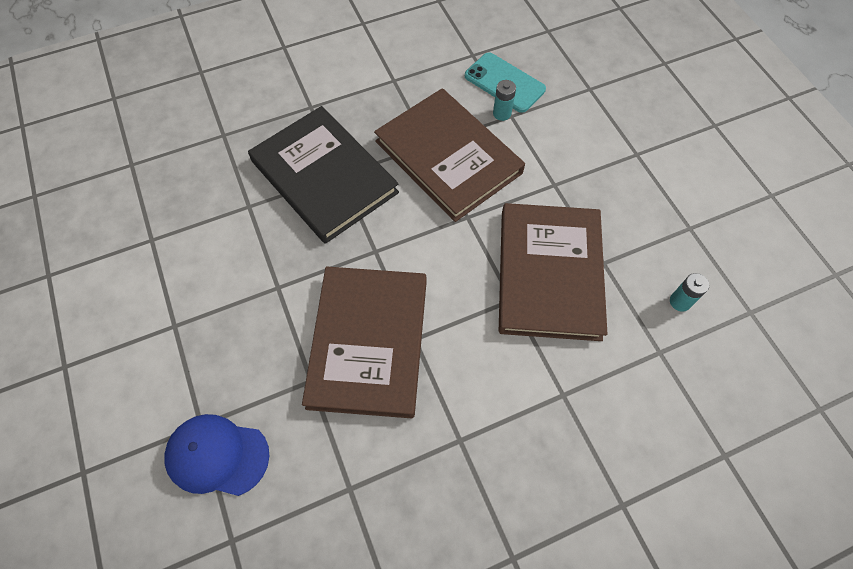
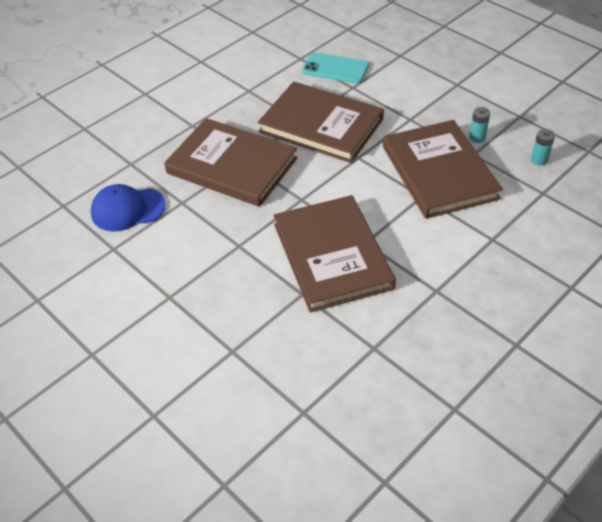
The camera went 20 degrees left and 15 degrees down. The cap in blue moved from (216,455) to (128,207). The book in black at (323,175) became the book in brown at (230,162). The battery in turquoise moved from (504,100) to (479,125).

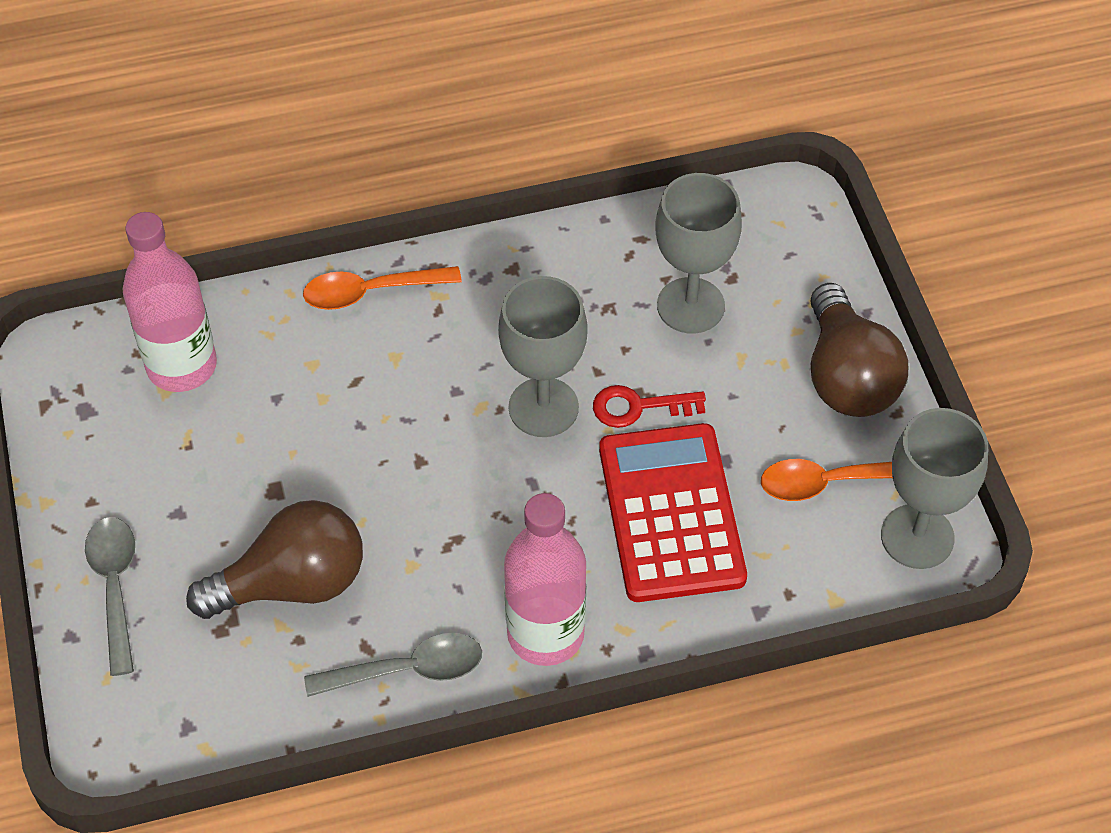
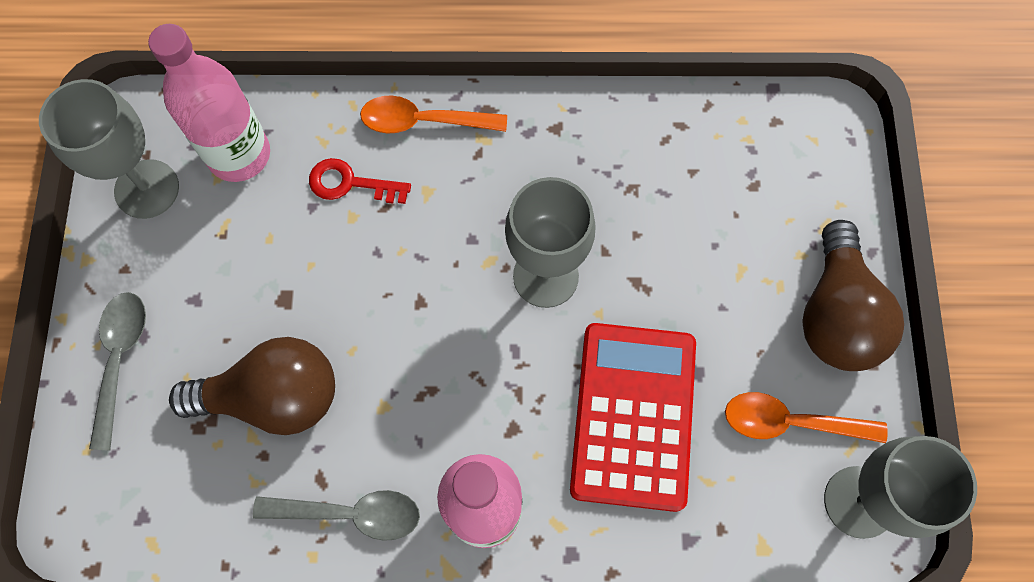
The camera went 15 degrees right and 15 degrees up. The goblet in grey moved from (698,253) to (109,149). The key in red moved from (649,406) to (360,181).

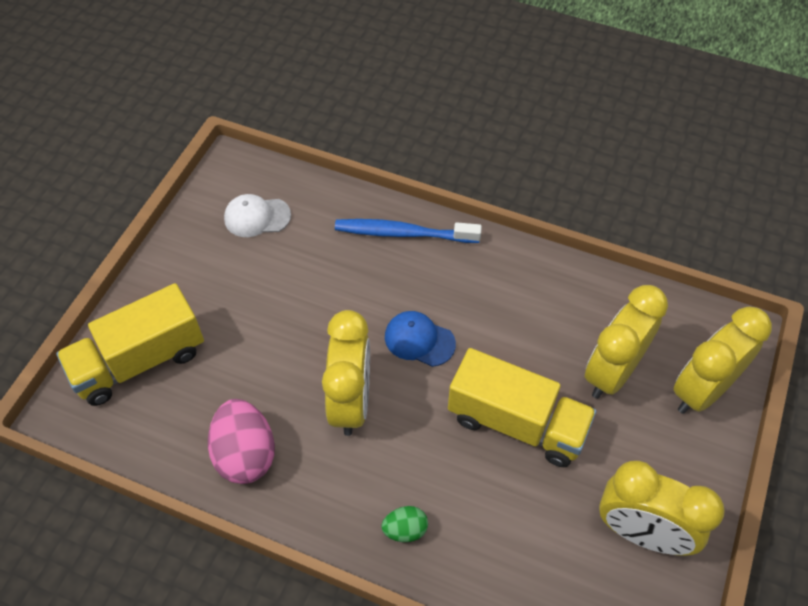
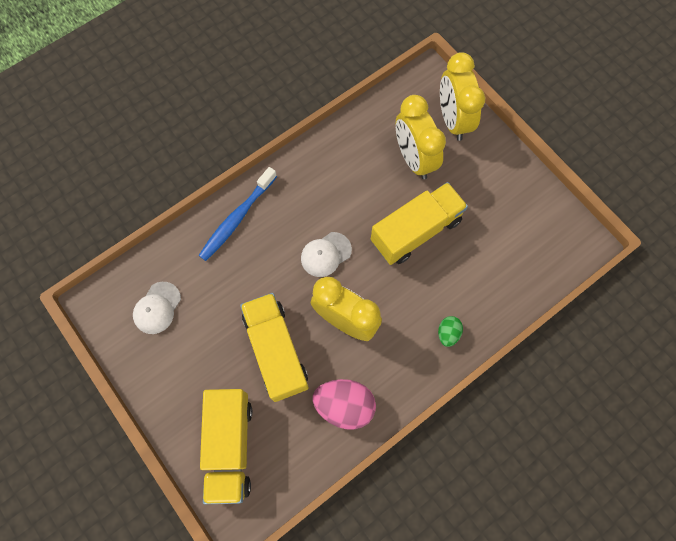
The camera went 60 degrees left and 15 degrees up. The truck in yellow at (274,347) appeared. The cap in blue at (420,339) became the cap in white at (326,254). The clock in yellow at (662,508) disappeared.

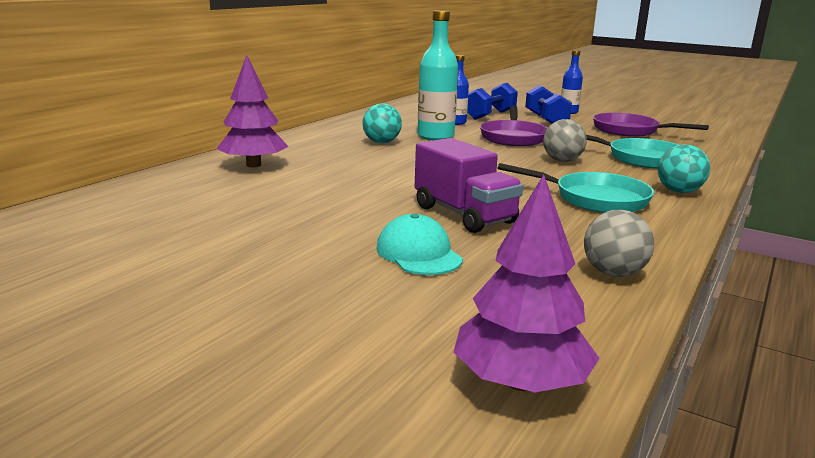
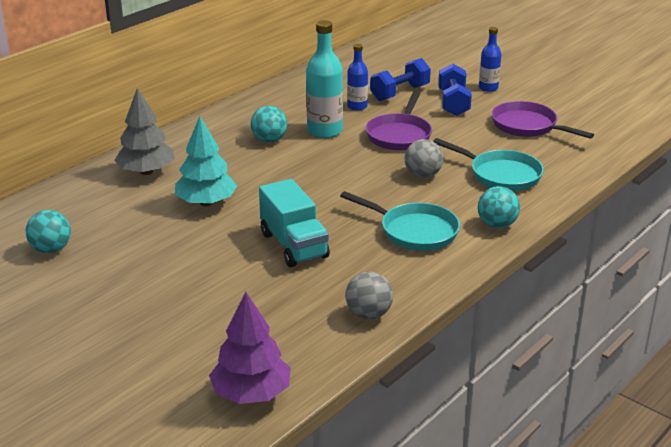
The camera went 10 degrees right and 10 degrees up. The ball in turquoise at (48,231) appeared. The tree in purple at (252,111) became the tree in grey at (144,131). The tree in turquoise at (206,161) appeared. The truck in purple at (469,185) became the truck in turquoise at (294,223). The cap in turquoise at (420,244) disappeared.

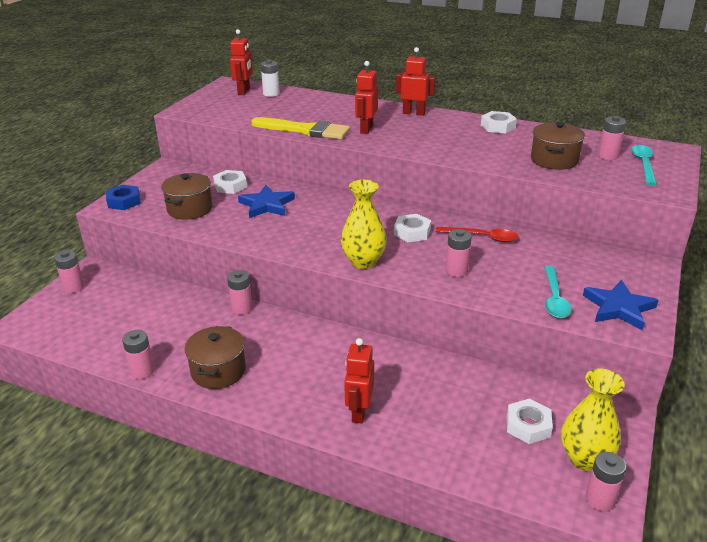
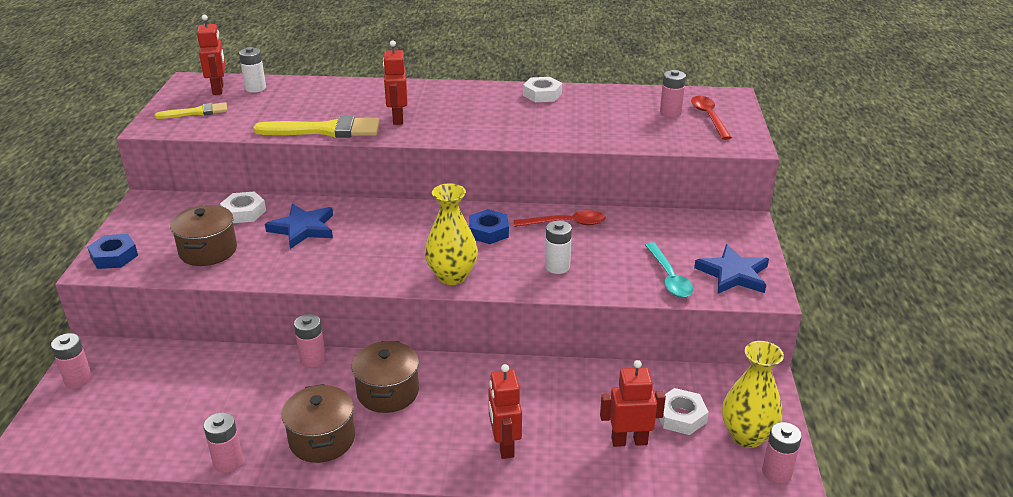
The camera went 20 degrees left and 0 degrees up. The brush in yellow at (191,110) appeared. The pot in brown moved from (558,146) to (385,377). The nut in white at (412,228) became the nut in blue at (489,226). The battery in pink at (459,253) became the battery in white at (558,247). The robot in red moved from (416,81) to (633,403). The spoon in turquoise at (644,165) became the spoon in red at (711,118).

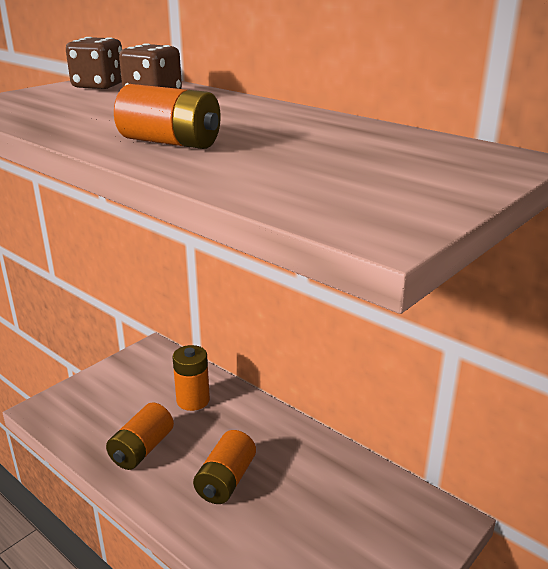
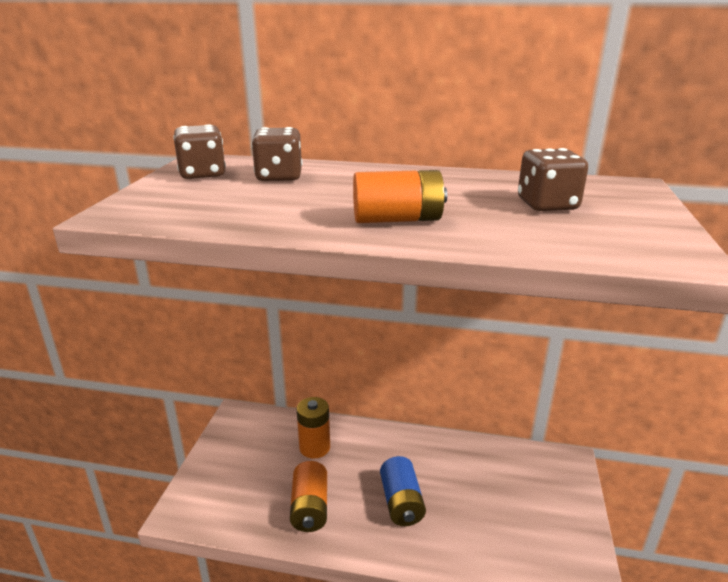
The camera went 30 degrees left and 0 degrees up. The battery in orange at (224,467) became the battery in blue at (403,491). The dice in brown at (553,179) appeared.

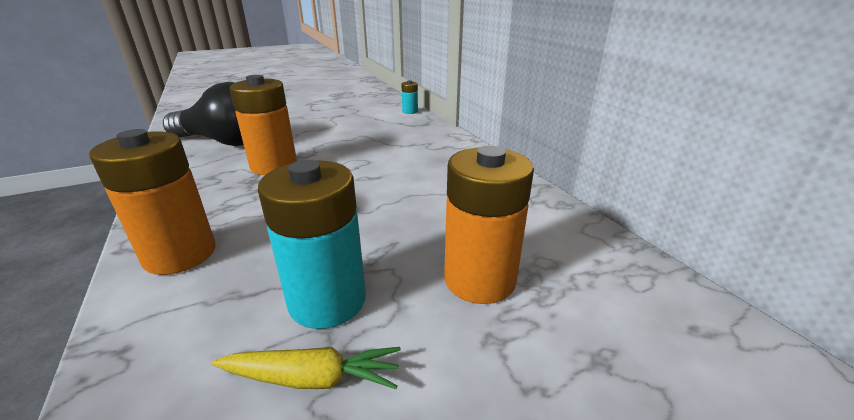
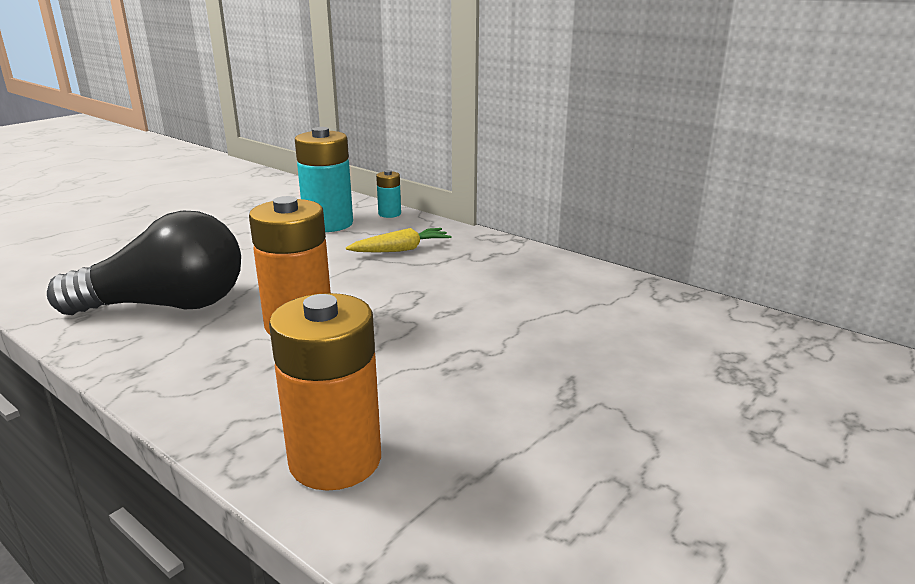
The camera went 25 degrees left and 5 degrees down. The battery in turquoise moved from (312,244) to (324,179). The carrot in yellow moved from (306,368) to (398,240). The battery in orange at (489,225) disappeared.

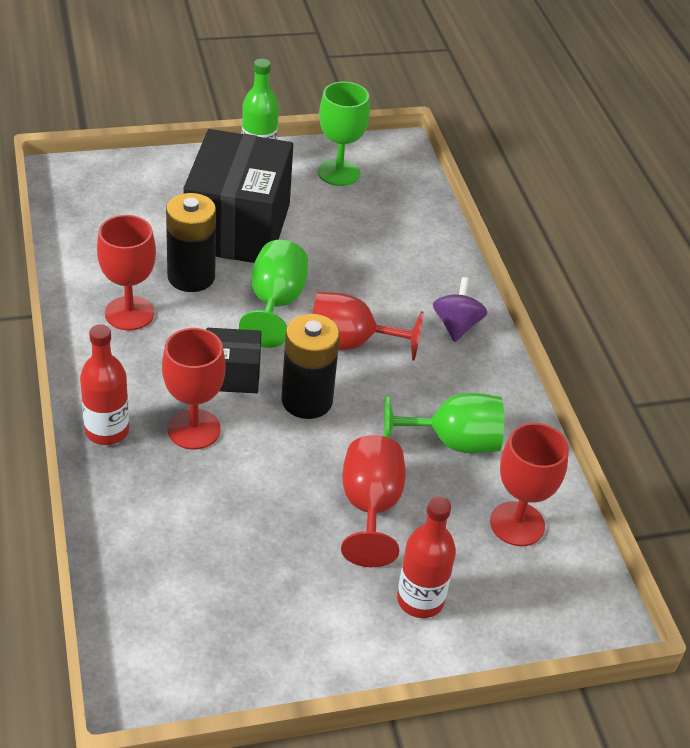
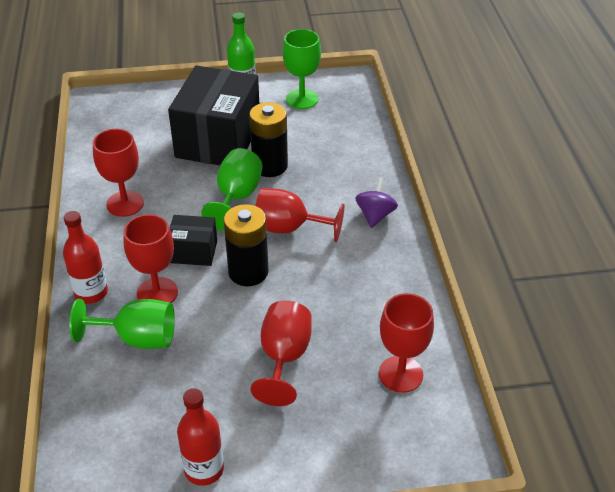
The camera went 10 degrees right and 0 degrees up. The goblet in green moved from (444,423) to (122,324). The bottle in red moved from (426,557) to (200,437). The battery in black moved from (191,242) to (268,139).

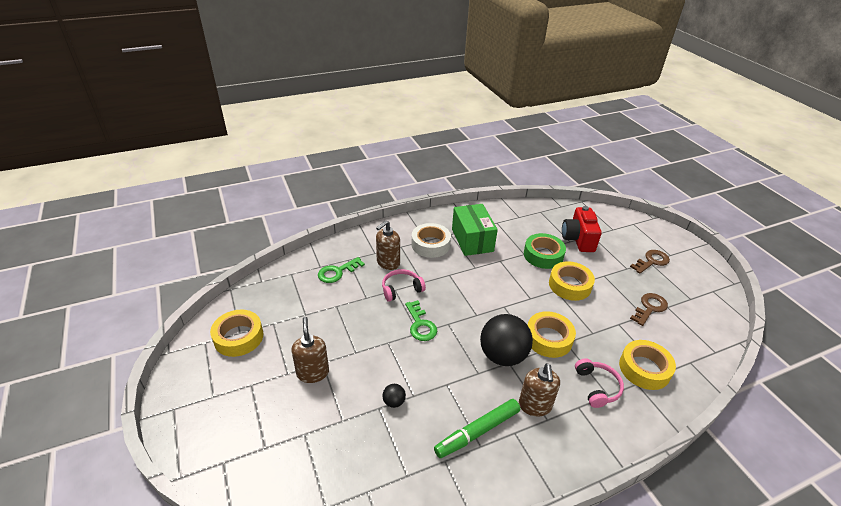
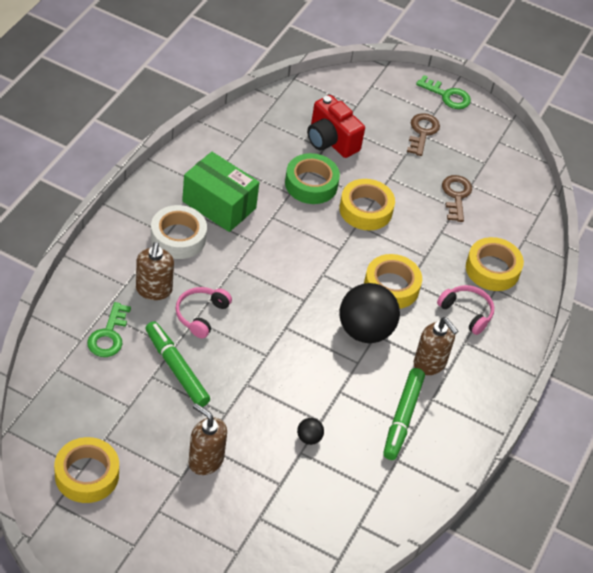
The camera went 45 degrees left and 10 degrees up. The marker in green at (178,364) appeared. The key in green moved from (421,320) to (443,92).

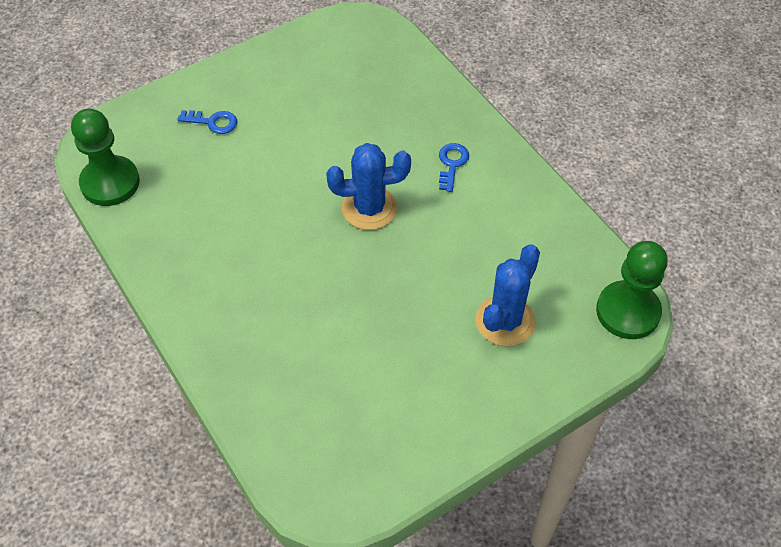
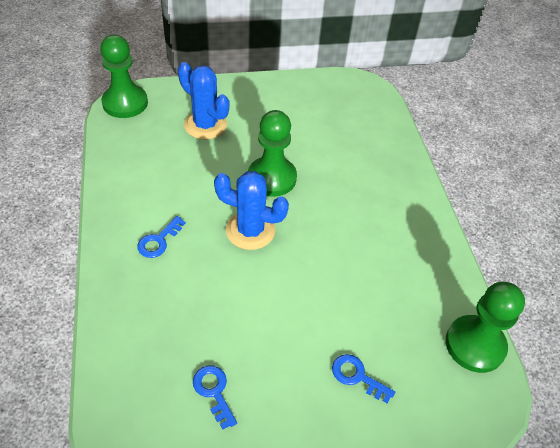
The camera went 160 degrees left and 5 degrees down. The cactus in blue at (507,295) turned 75 degrees clockwise. The key in blue at (215,397) appeared. The pawn in green at (272,153) appeared.

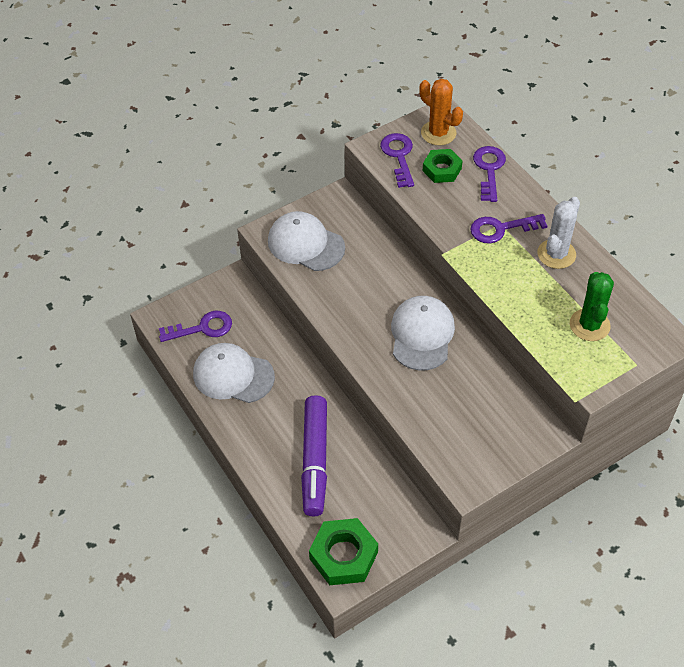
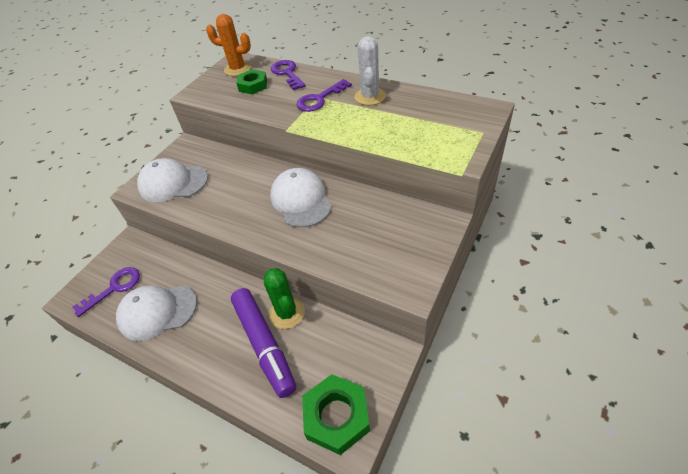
The camera went 25 degrees left and 5 degrees down. The cactus in green moved from (592,306) to (284,298). The key in purple at (397,160) disappeared.

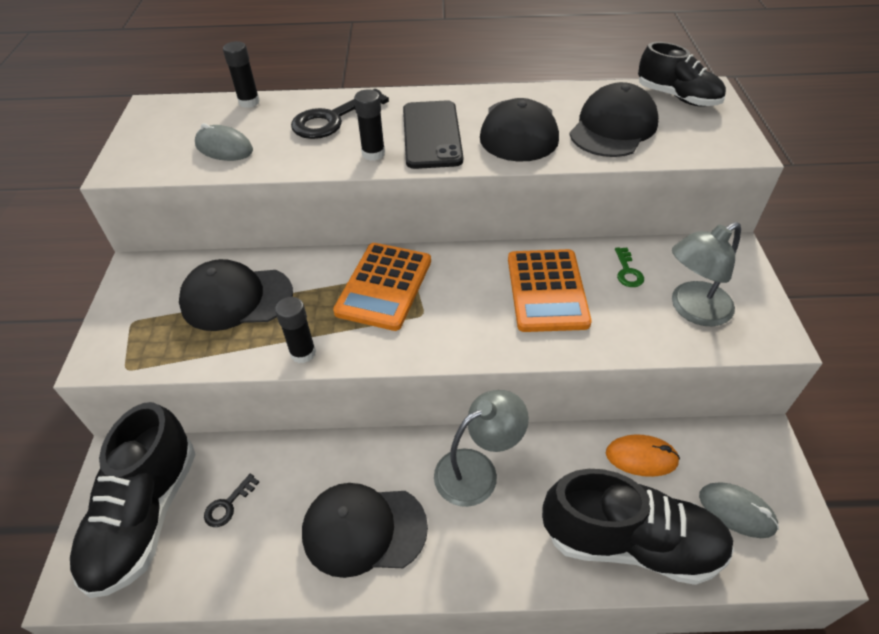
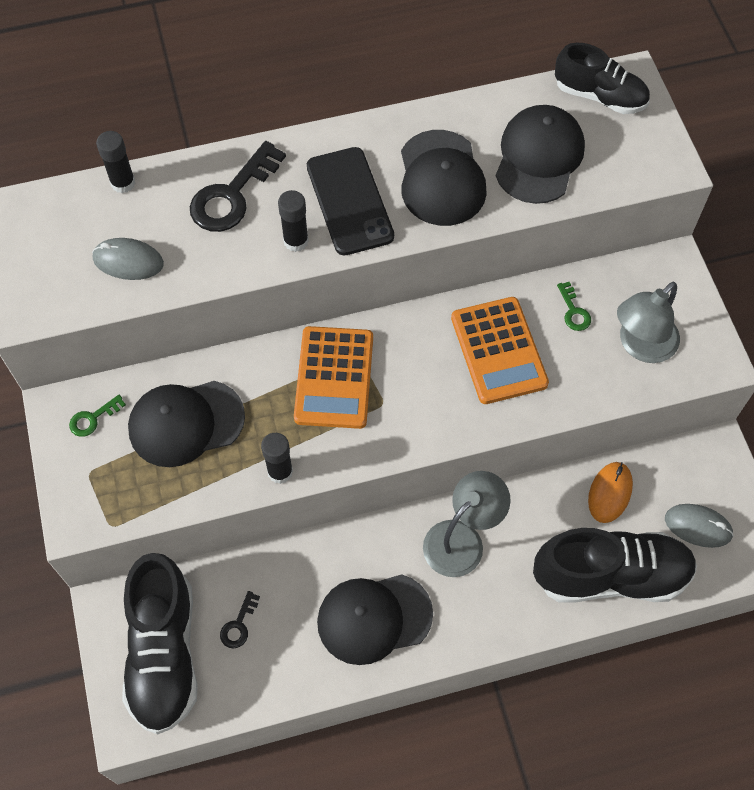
The camera went 15 degrees left and 15 degrees up. The key in green at (97,416) appeared. The mouse in orange at (643,456) turned 60 degrees counterclockwise.

